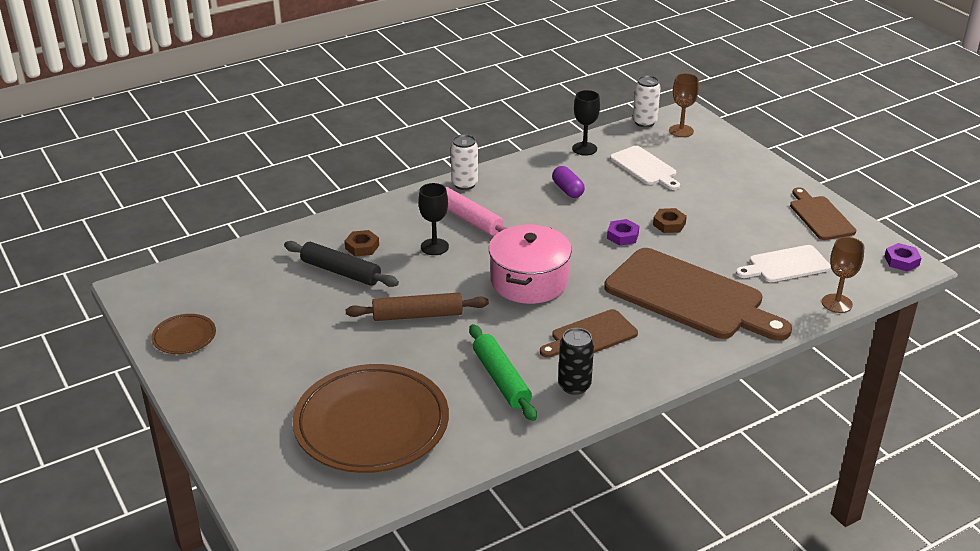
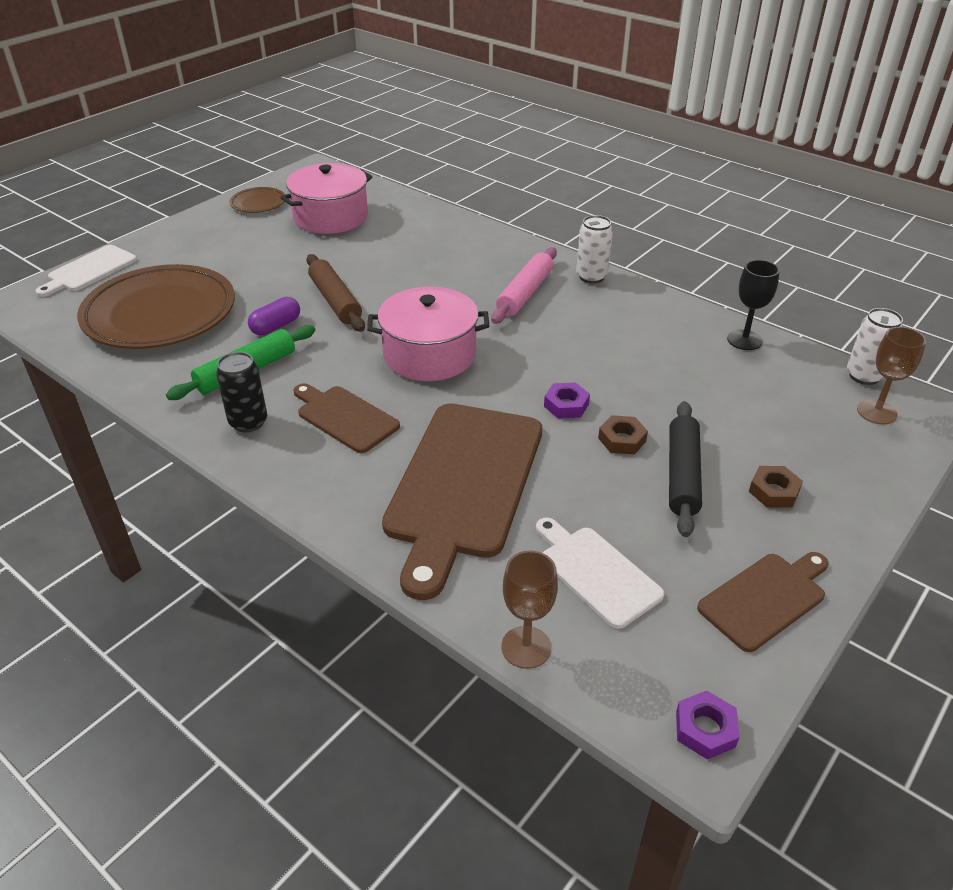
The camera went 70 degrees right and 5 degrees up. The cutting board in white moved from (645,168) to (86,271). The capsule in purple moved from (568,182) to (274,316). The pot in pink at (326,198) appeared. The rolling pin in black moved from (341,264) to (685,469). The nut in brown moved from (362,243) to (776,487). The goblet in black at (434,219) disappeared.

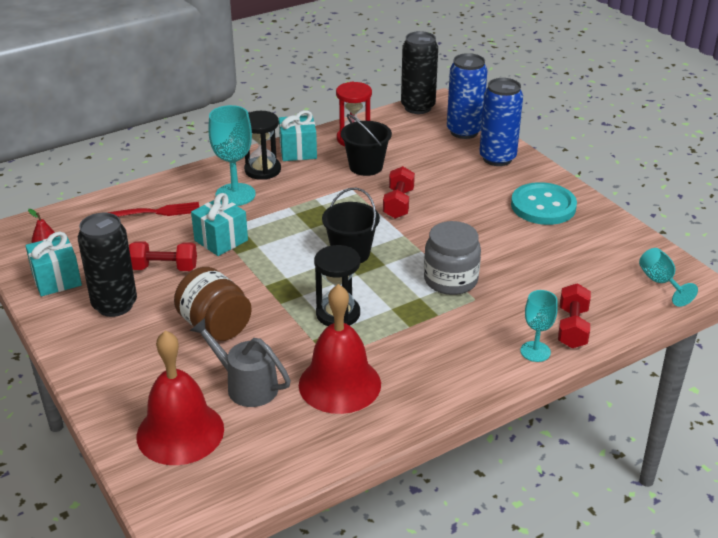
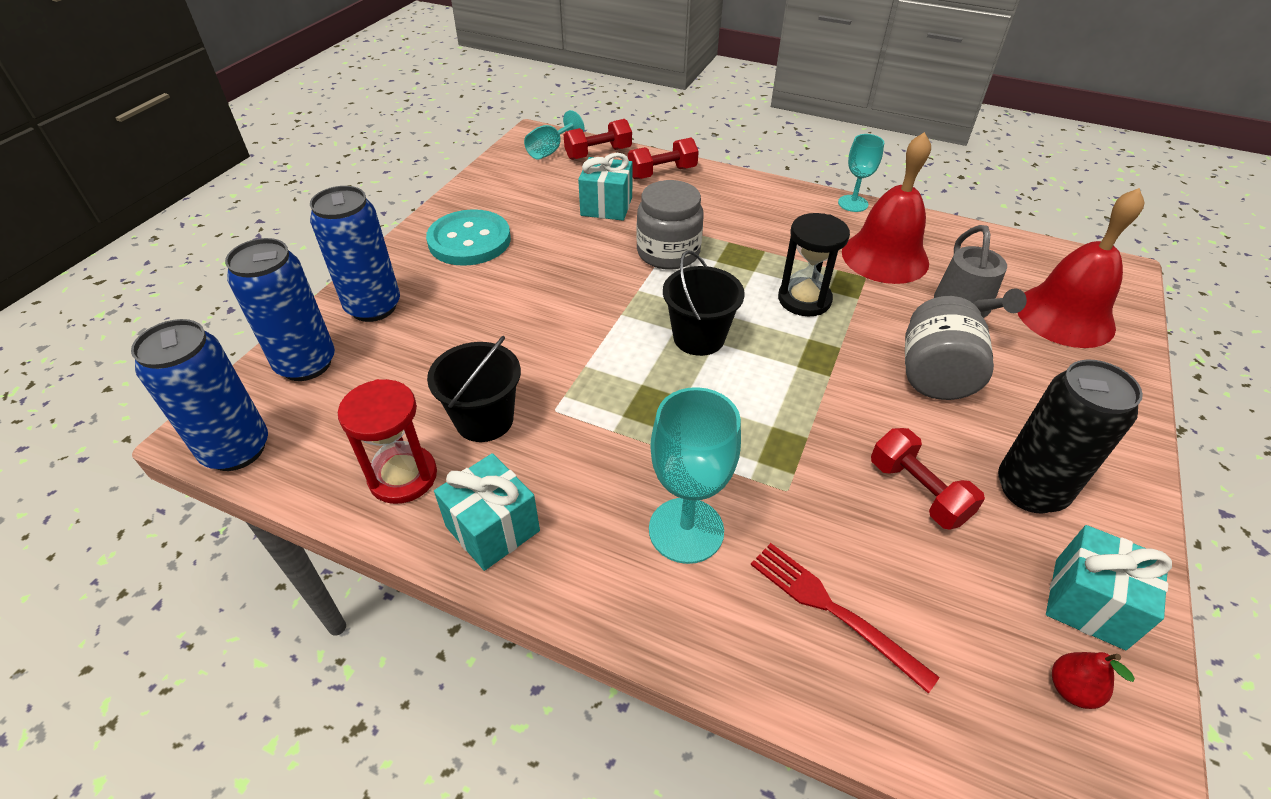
The camera went 125 degrees left and 10 degrees up. The can in black at (419,72) became the can in blue at (199,395). The dumbbell in red moved from (399,192) to (598,139). The gift in turquoise moved from (219,224) to (605,187). The goblet in turquoise moved from (539,326) to (861,173). The jar in brown at (213,304) became the jar in grey at (949,348). The hourglass in black at (262,145) disappeared.

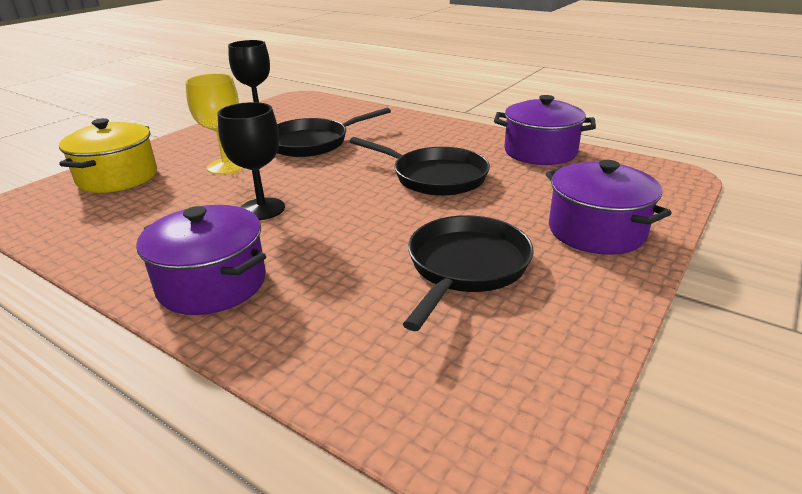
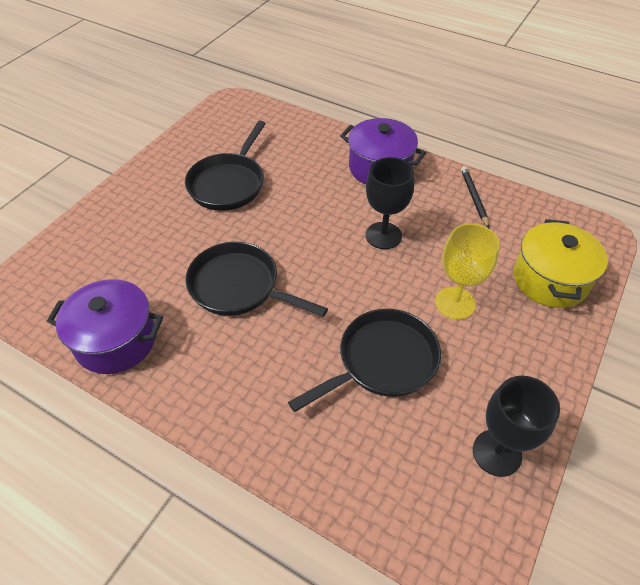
The camera went 175 degrees right and 20 degrees up. The pencil in black at (475,197) appeared. The pot in purple at (609,207) disappeared.

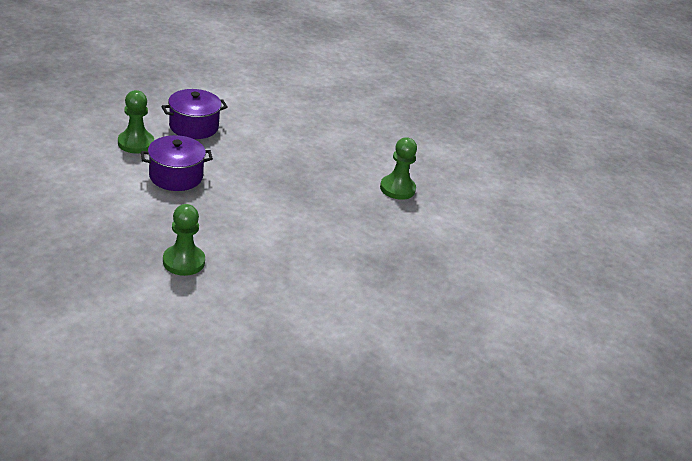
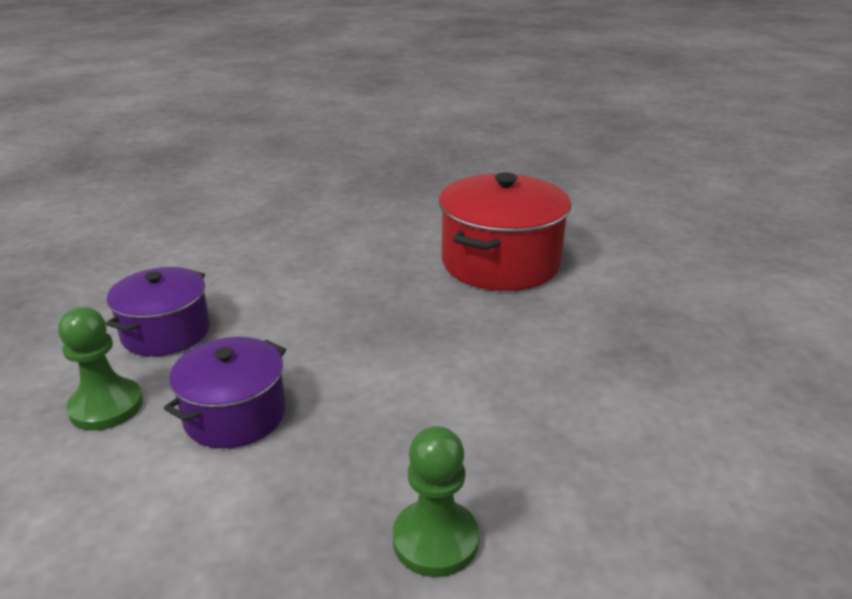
The camera went 35 degrees left and 5 degrees down. The pawn in green at (398,168) was replaced by the pot in red at (505,231).

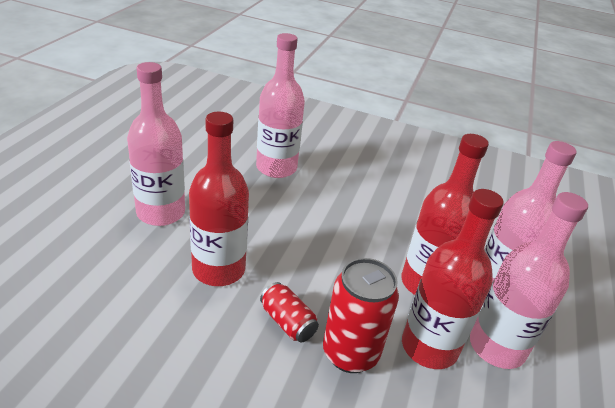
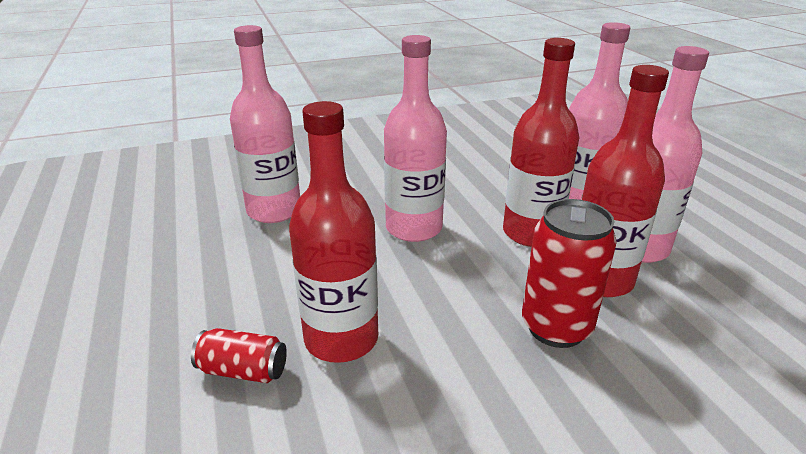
The camera went 35 degrees left and 5 degrees down. The can in red moved from (289,312) to (239,355). The bottle in pink moved from (156,144) to (415,138).

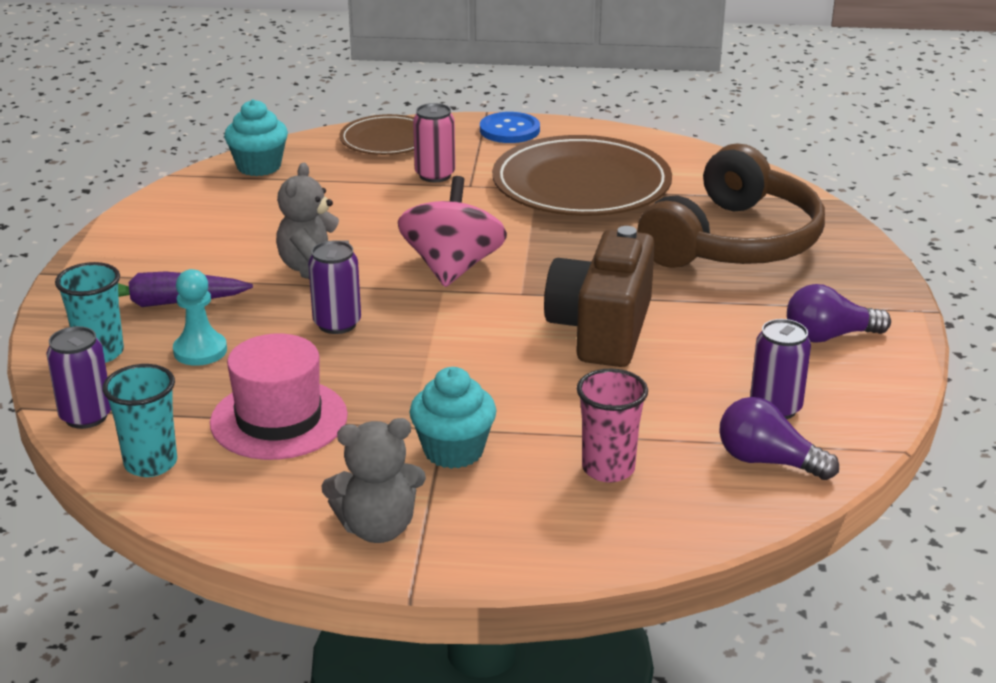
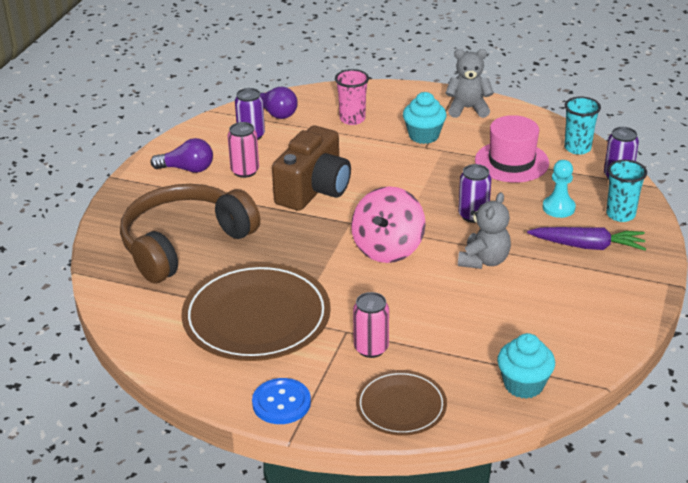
The camera went 165 degrees left and 5 degrees up. The can in pink at (243,150) appeared.

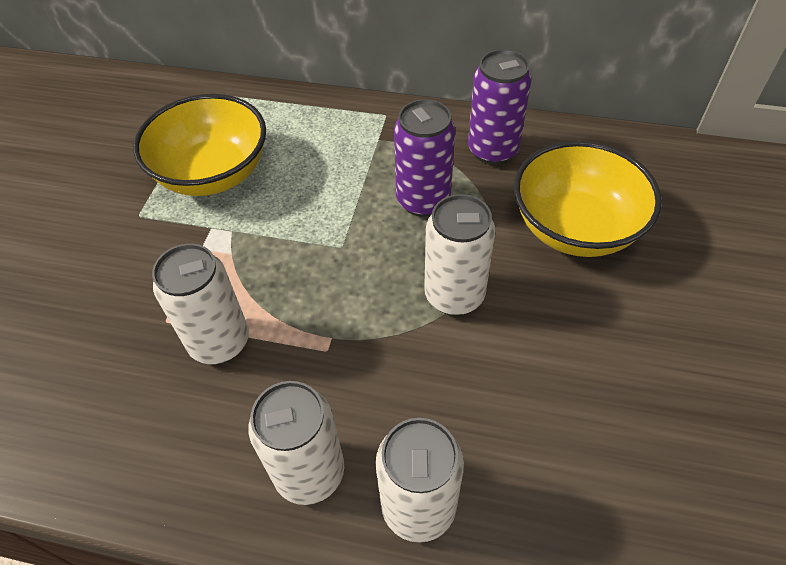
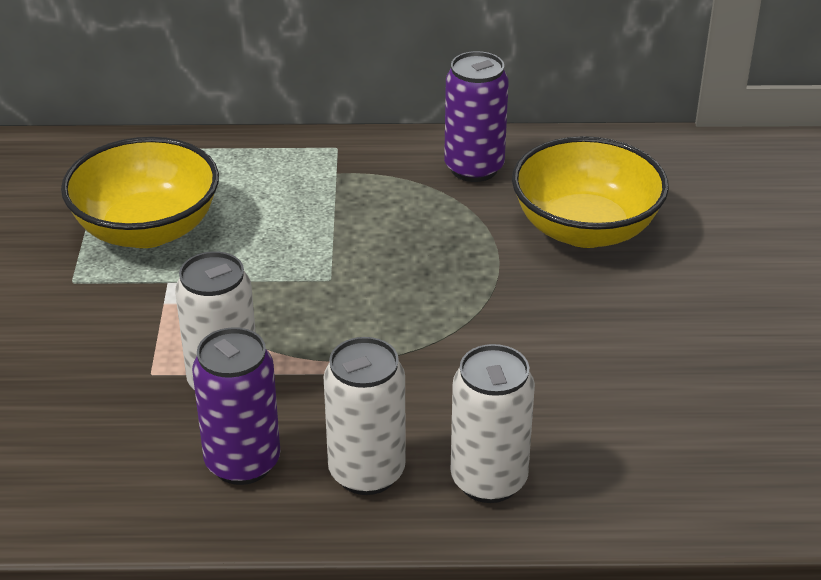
The camera went 15 degrees left and 15 degrees down. The can in purple moved from (424,158) to (236,406). The can in white at (459,255) disappeared.

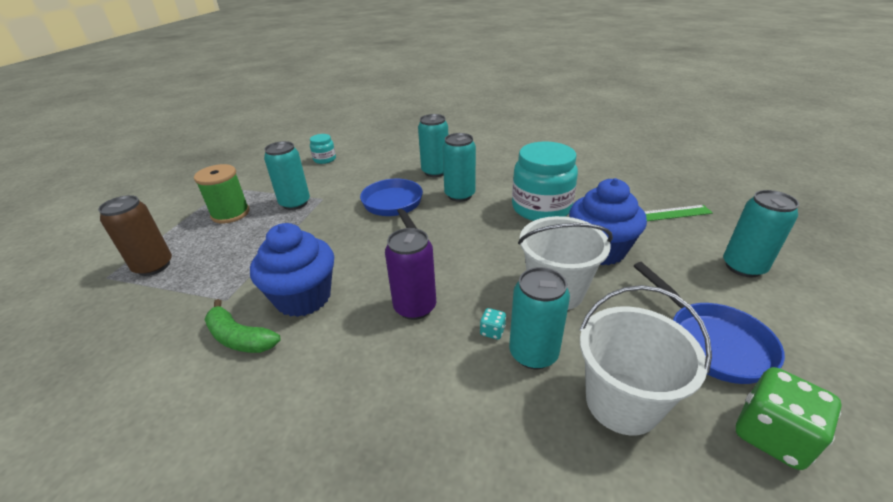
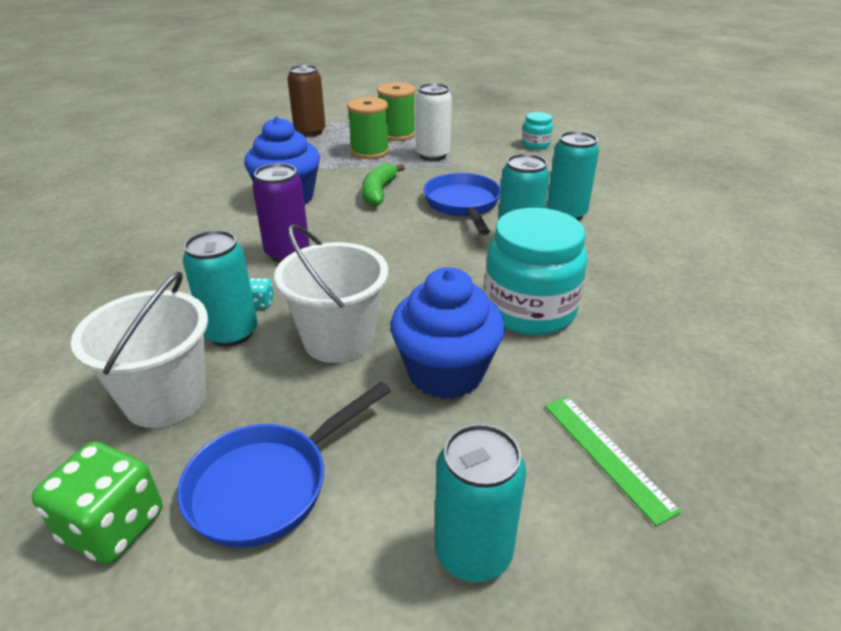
The camera went 70 degrees right and 0 degrees up. The spool in green at (368,128) appeared. The banana in green moved from (242,326) to (383,185). The can in turquoise at (287,175) became the can in white at (434,122). The pan in blue at (391,204) turned 60 degrees counterclockwise.

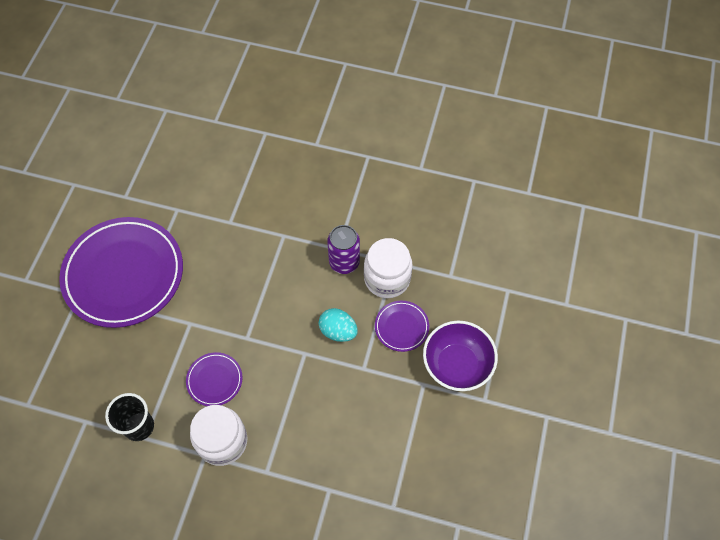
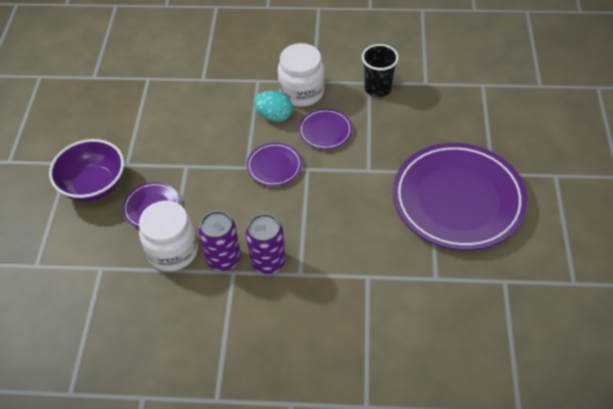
The camera went 170 degrees right and 10 degrees down. The can in purple at (266,244) appeared. The plate in purple at (274,164) appeared. The egg in turquoise moved from (338,325) to (273,106).

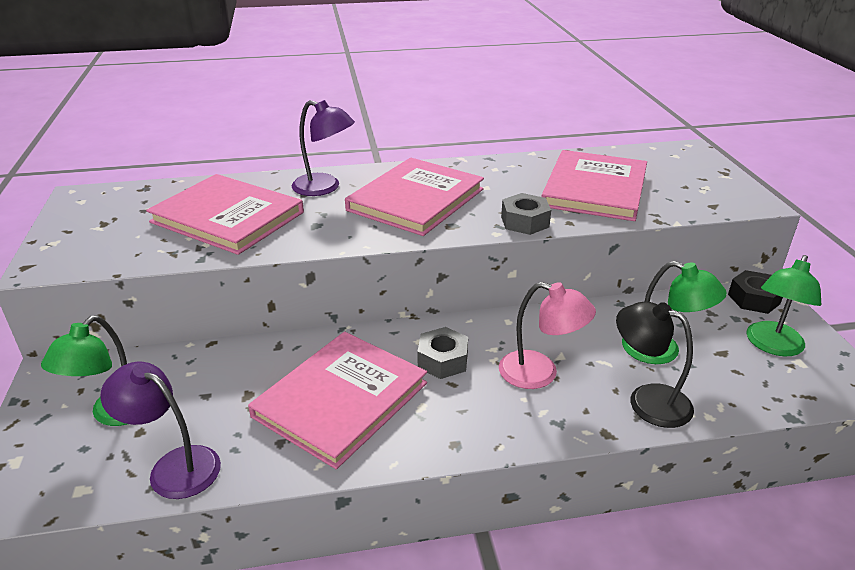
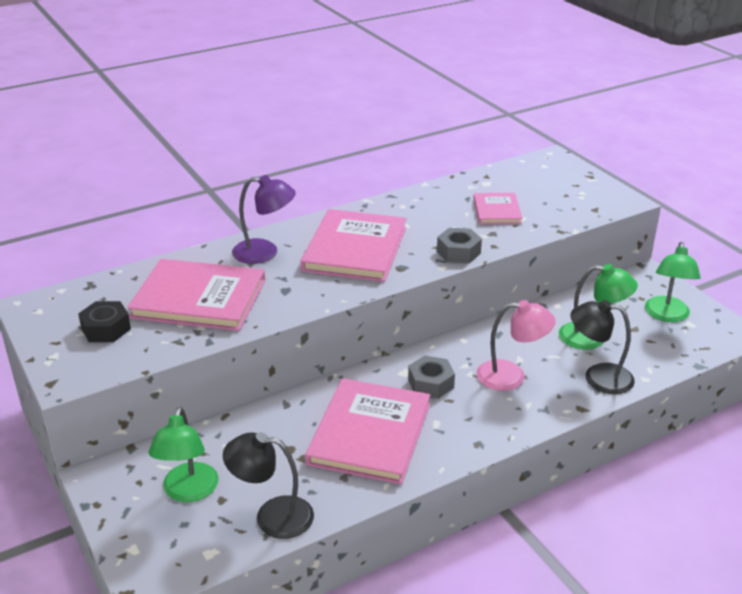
The camera went 20 degrees left and 0 degrees up. The nut in black moved from (755,292) to (104,321). The lamp in purple at (160,430) became the lamp in black at (268,485). The book in pink at (594,185) changed to 0.54 times the size.

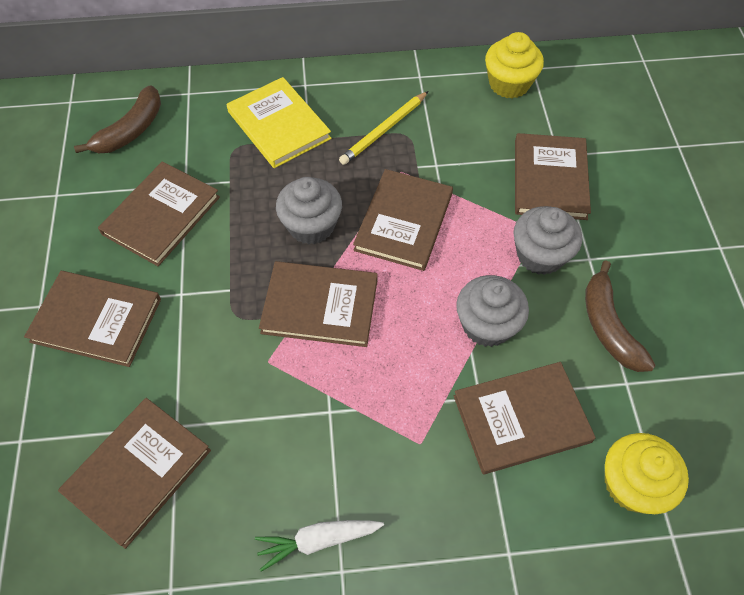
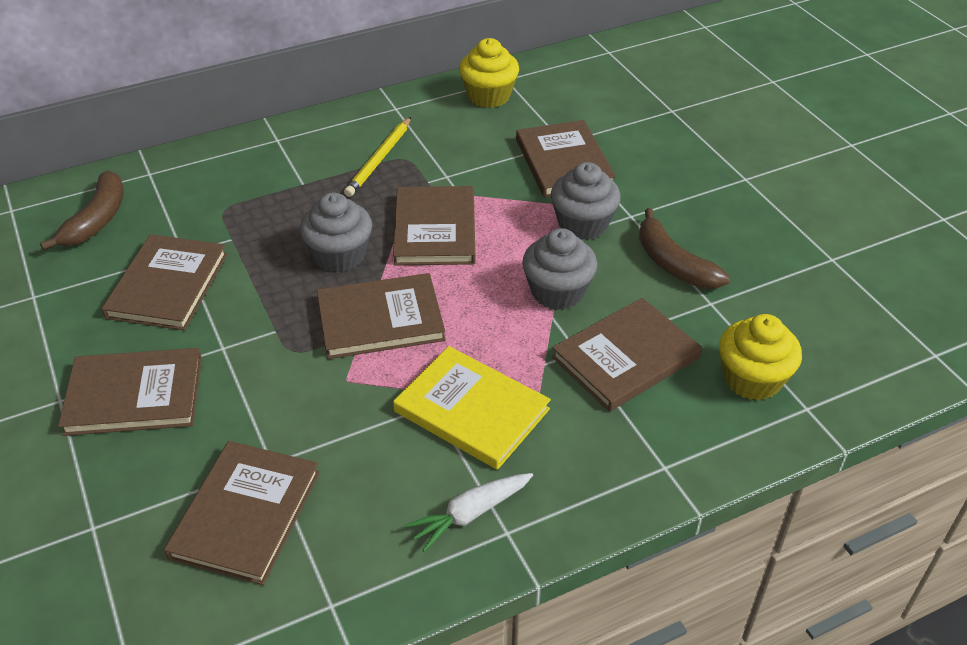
The camera went 20 degrees left and 15 degrees down. The book in yellow moved from (279,122) to (472,408).

